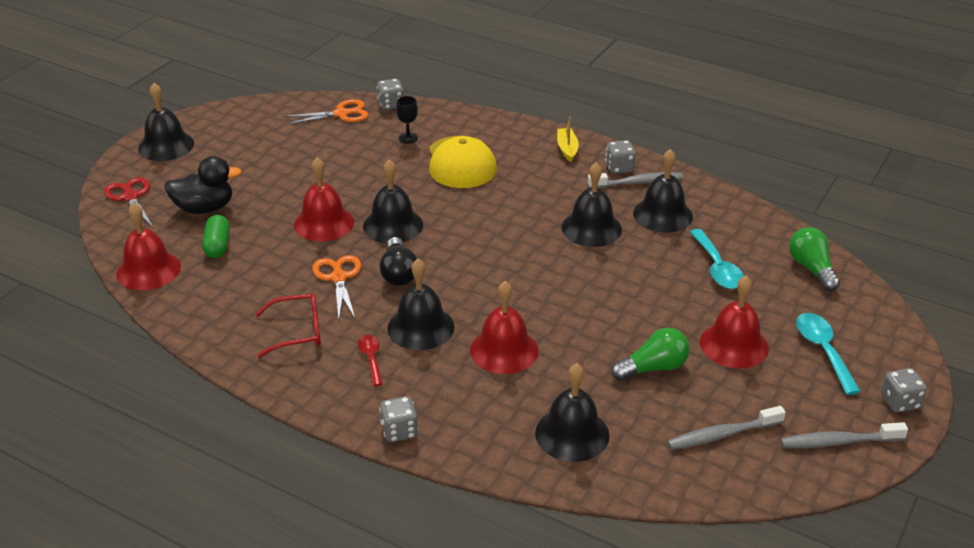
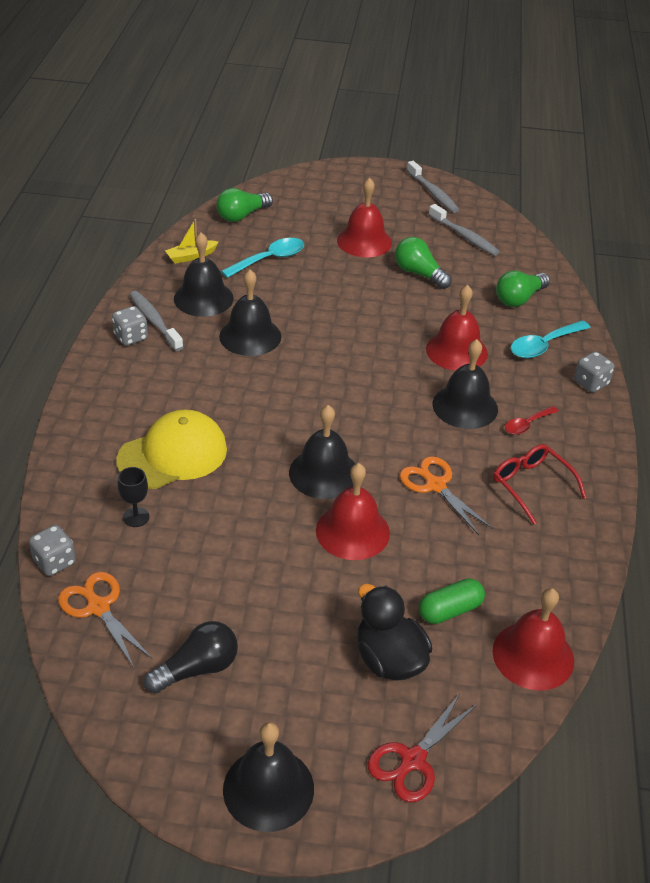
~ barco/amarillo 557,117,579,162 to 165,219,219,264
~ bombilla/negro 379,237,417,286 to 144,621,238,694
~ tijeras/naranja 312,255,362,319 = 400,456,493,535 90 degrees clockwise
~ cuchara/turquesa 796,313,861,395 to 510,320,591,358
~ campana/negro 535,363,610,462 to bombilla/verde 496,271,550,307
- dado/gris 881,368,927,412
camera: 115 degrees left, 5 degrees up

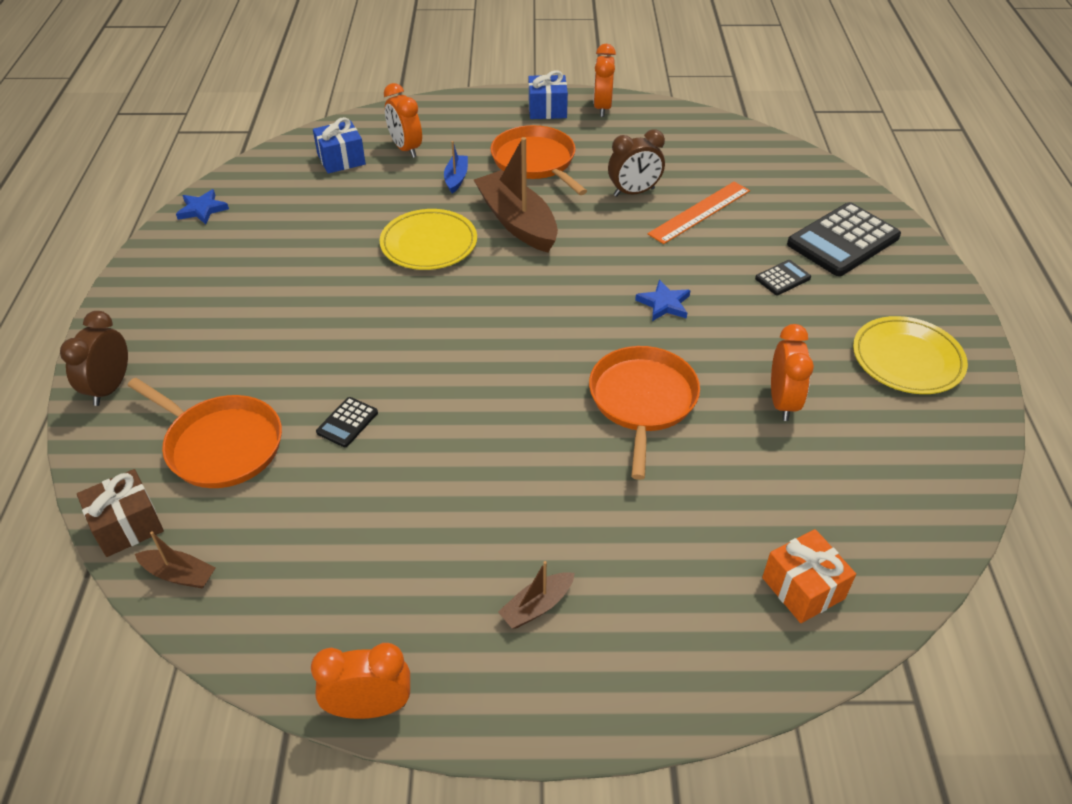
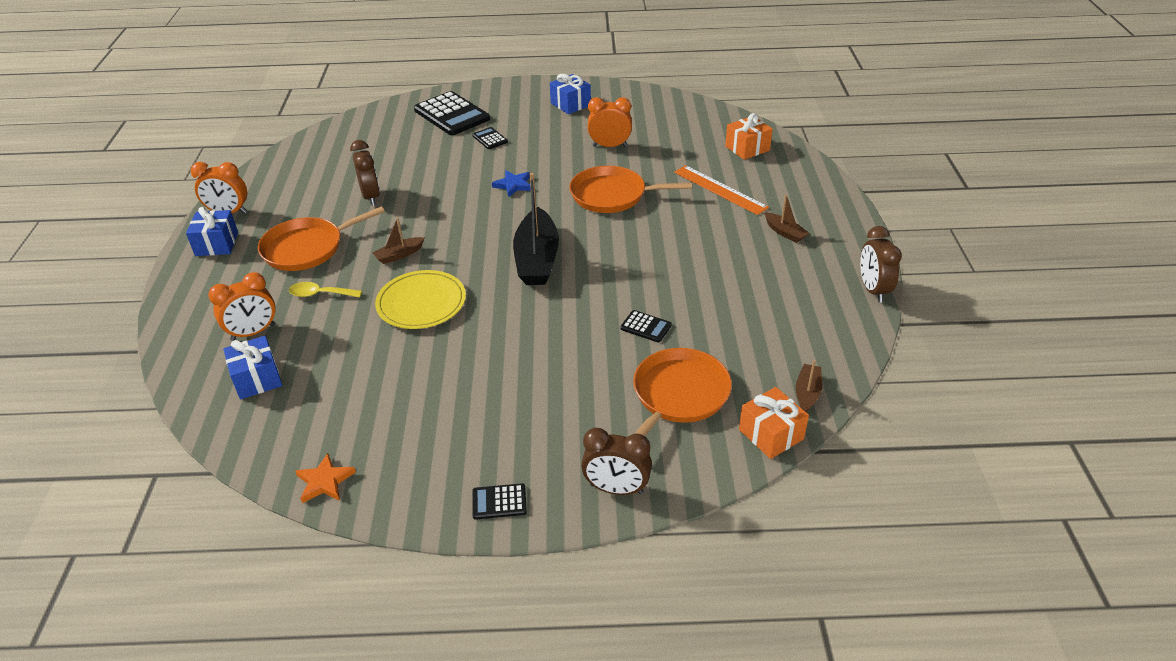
~ barco/marrón 474,137,558,253 = 372,217,425,264 x0.47
~ barco/azul 444,141,468,193 to cuchara/amarillo 289,282,362,298
~ regla/naranja 648,182,750,244 to 674,165,769,215
~ estrella/azul 176,189,229,224 to estrella/naranja 295,453,356,503
~ plato/amarillo 853,316,968,394 to regalo/azul 550,74,591,114
~ regalo/marrón 77,469,164,557 to regalo/naranja 739,387,809,459
~ despertador/naranja 311,643,410,719 to despertador/marrón 860,226,902,302
+ barco/negro 513,173,559,285
+ calculadora/negro 472,483,527,520
camera: 90 degrees left, 5 degrees down

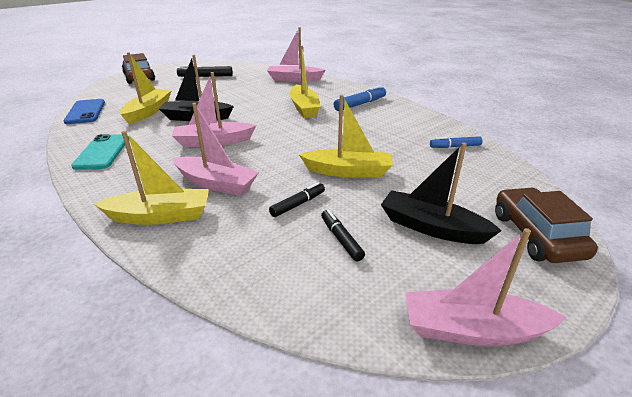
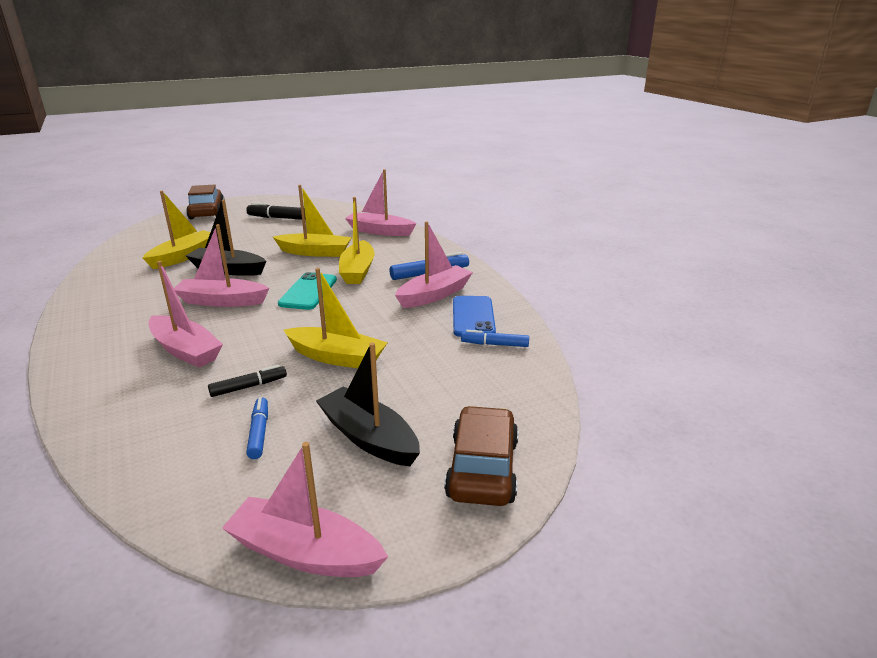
~ móvil/azul 63,99,105,124 to 453,296,496,337
~ barco/amarillo 94,131,209,225 to 273,185,352,257
~ móvil/turquesa 71,134,129,170 to 278,272,337,310
~ rotulador/negro 321,210,365,261 to rotulador/azul 246,397,268,459
+ barco/rosa 395,221,473,308
camera: 15 degrees right, 5 degrees down

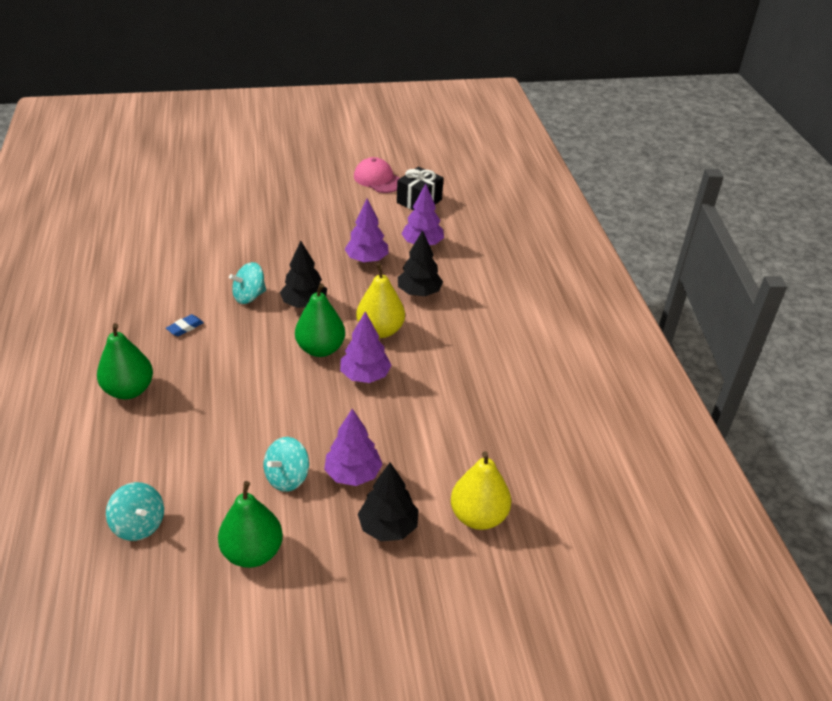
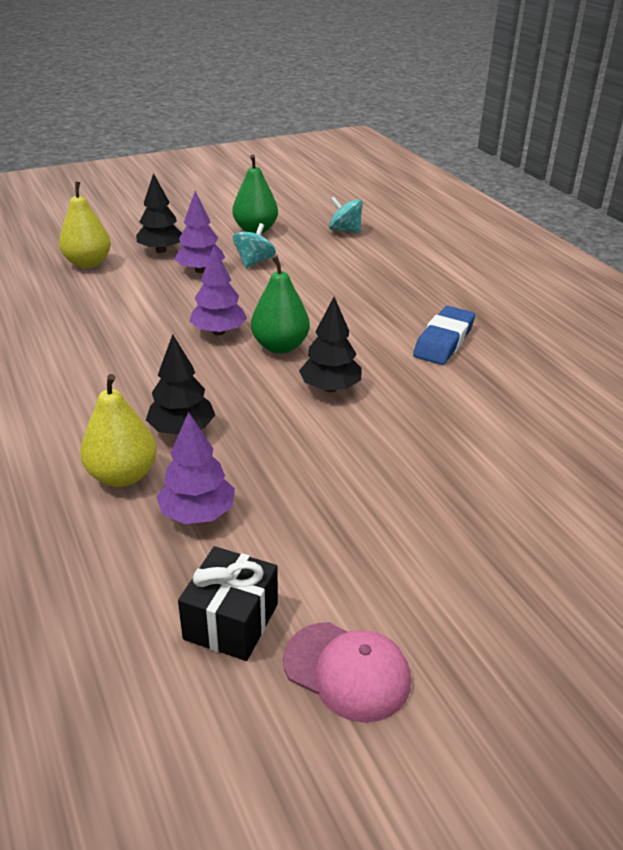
- árbol/morado 345,199,389,263
- peonza/turquesa 229,262,266,304
~ pera/amarillo 356,263,405,338 to 80,374,157,487
~ goma de borrar/azul 166,314,204,336 = 413,306,475,365 x2.06
- pera/verde 97,323,153,399
camera: 165 degrees right, 5 degrees down

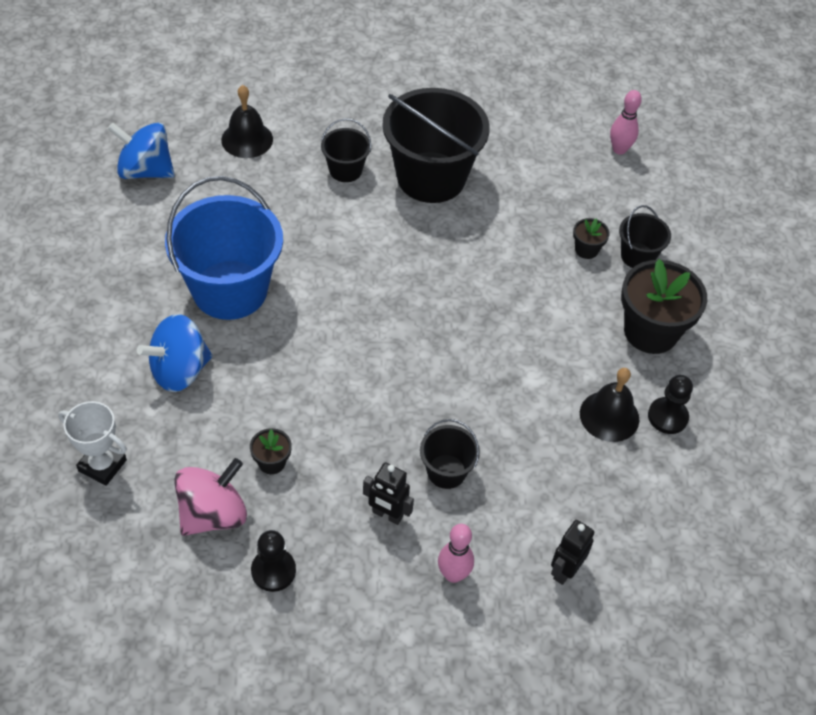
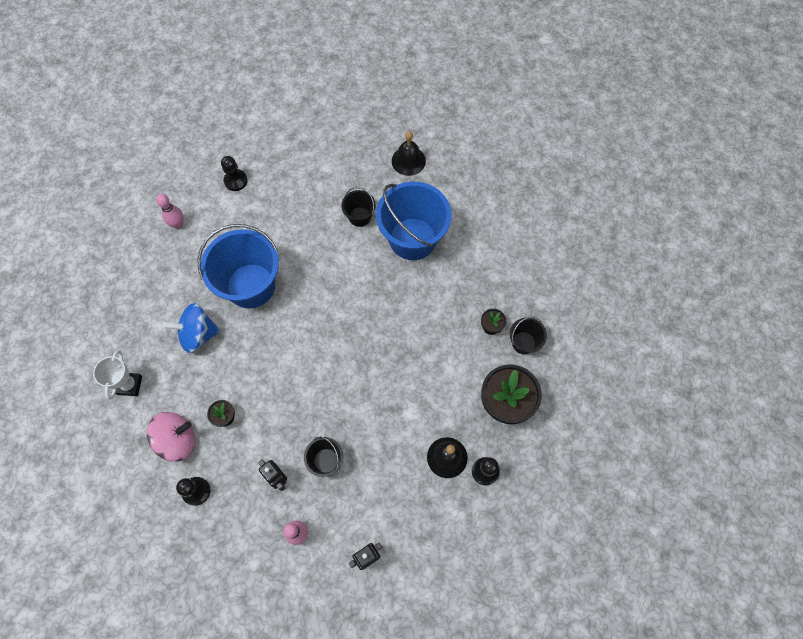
~ campana/negro 221,85,273,158 to 392,131,426,176
~ balde/negro 382,88,490,203 to balde/azul 376,182,452,260
~ bolo/rosa 610,90,642,155 to 156,194,184,229
~ peonza/azul 108,122,175,179 to peón/negro 221,156,248,191
~ trofeo/blanco 58,401,127,486 = 93,350,142,400 45 degrees clockwise
camera: 25 degrees right, 15 degrees up

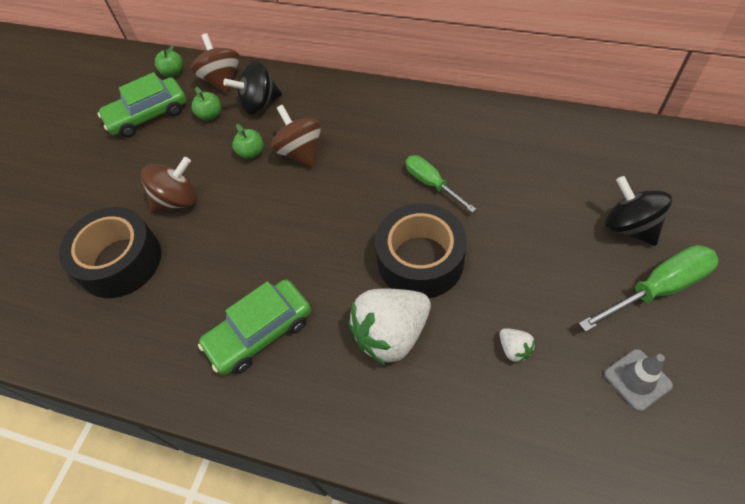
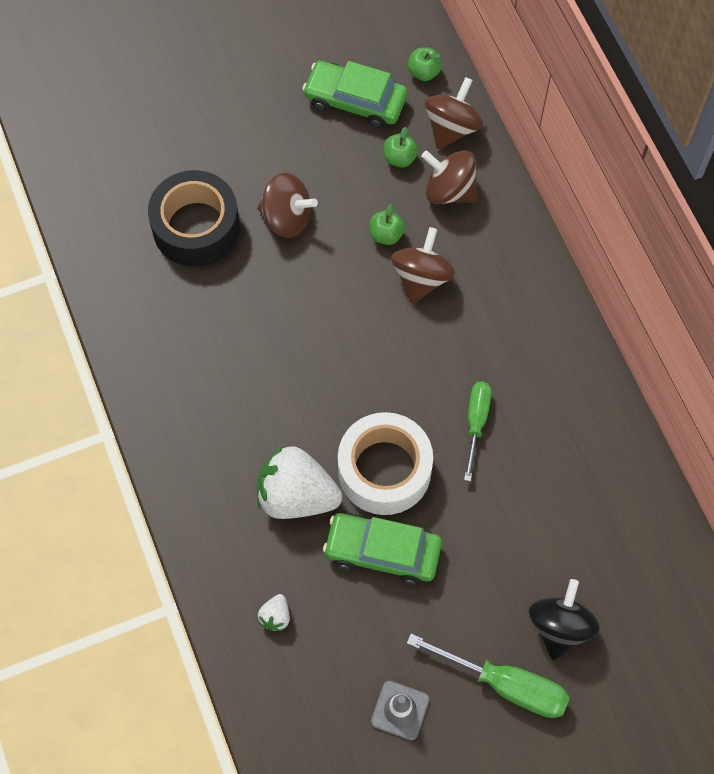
~ peonza/negro 223,61,282,115 to peonza/marrón 421,150,479,204
~ cinta adhesiva/negro 375,203,467,298 to cinta adhesiva/blanco 338,412,433,515
~ coche/verde 198,279,311,375 to 323,513,442,585
~ fresa/blanco 500,328,535,363 to 258,594,290,631
camera: 45 degrees right, 10 degrees up

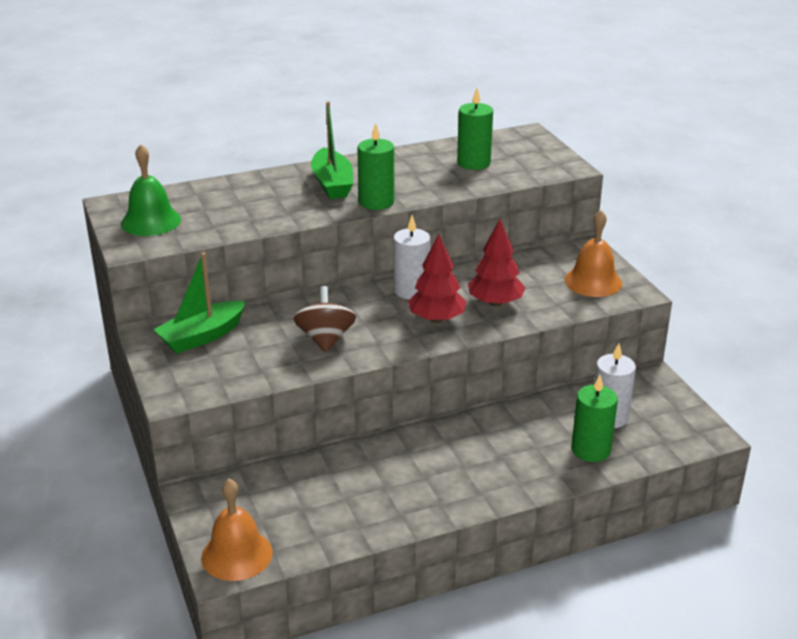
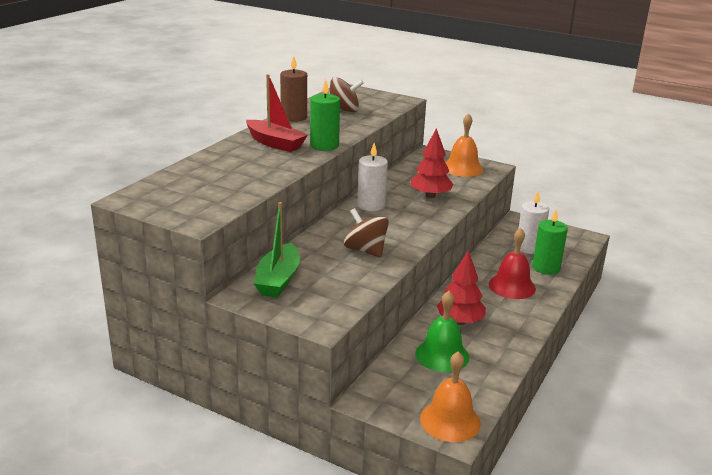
~ vela/verde 457,88,493,170 to peonza/marrón 329,77,364,112
~ barco/verde 311,101,353,199 to barco/rojo 246,74,308,152
~ campana/verde 121,144,181,236 to 415,291,469,372
~ árbol/rojo 408,234,466,323 to 437,250,486,325
+ vela/marrón 280,56,307,122
+ campana/rojo 489,228,536,299
camera: 40 degrees left, 5 degrees down

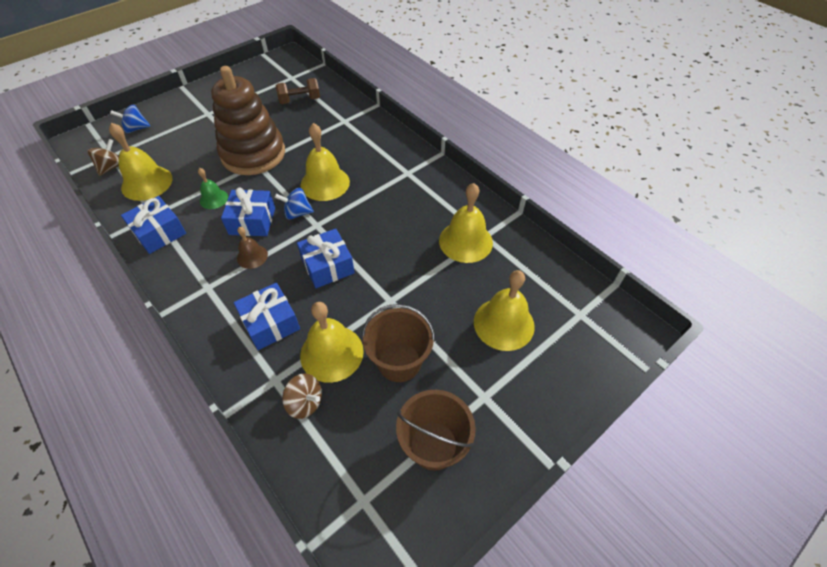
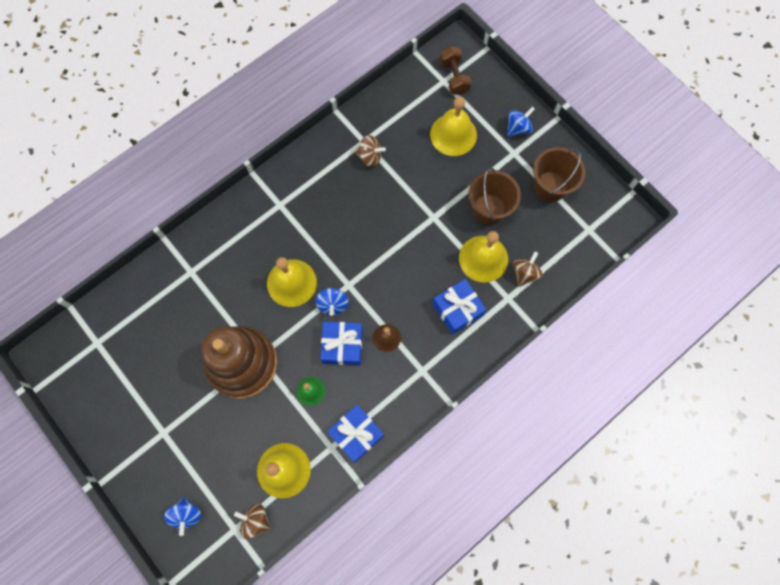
~ mancuerna/marrón 276,78,320,104 to 440,46,472,95
~ campana/amarillo 439,183,493,263 to peonza/marrón 356,135,386,167
- regalo/azul 297,229,355,288
+ peonza/azul 507,107,535,137
camera: 90 degrees left, 20 degrees up

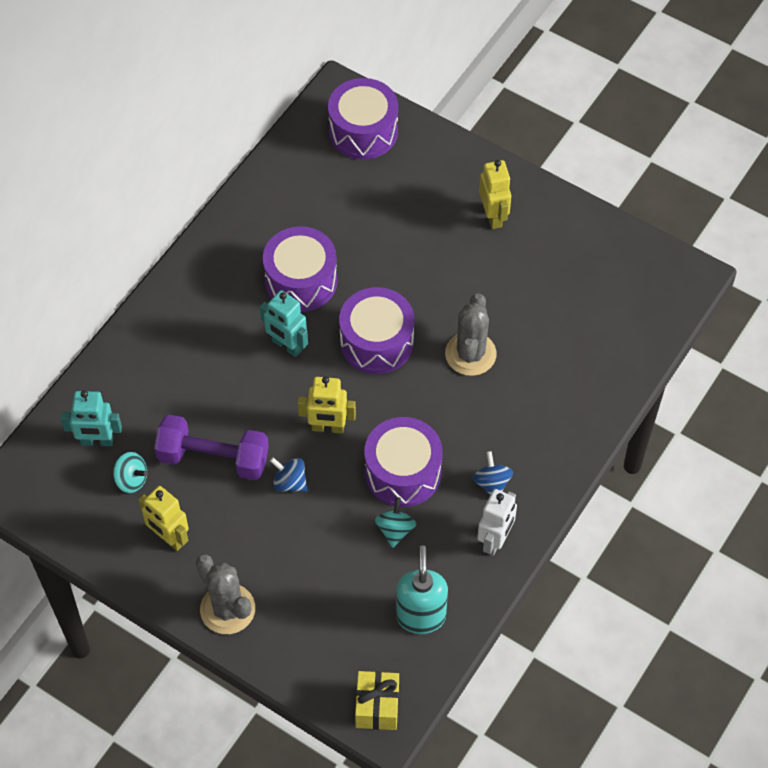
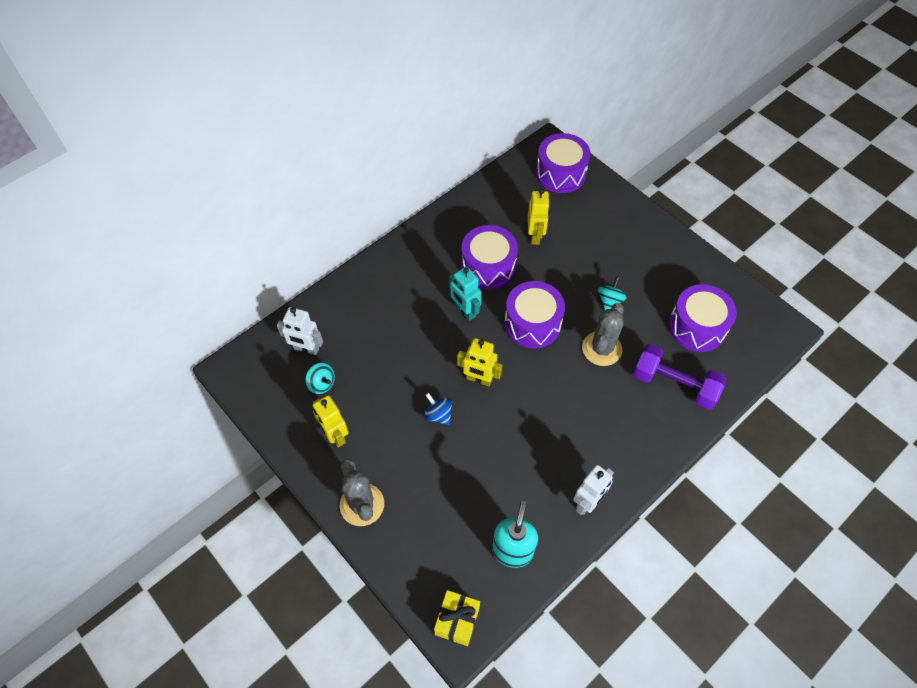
~ robot/amarillo 479,160,511,229 to 528,189,550,245
~ robot/turquesa 61,390,122,446 to robot/blanco 277,307,323,355
~ mancuerna/morado 154,415,269,480 to 633,344,726,410
~ tambor/morado 364,417,443,507 to 669,284,737,352
- peonza/azul 473,451,513,495
~ peonza/turquesa 375,497,416,548 to 598,276,627,310
camera: 15 degrees right, 0 degrees up

